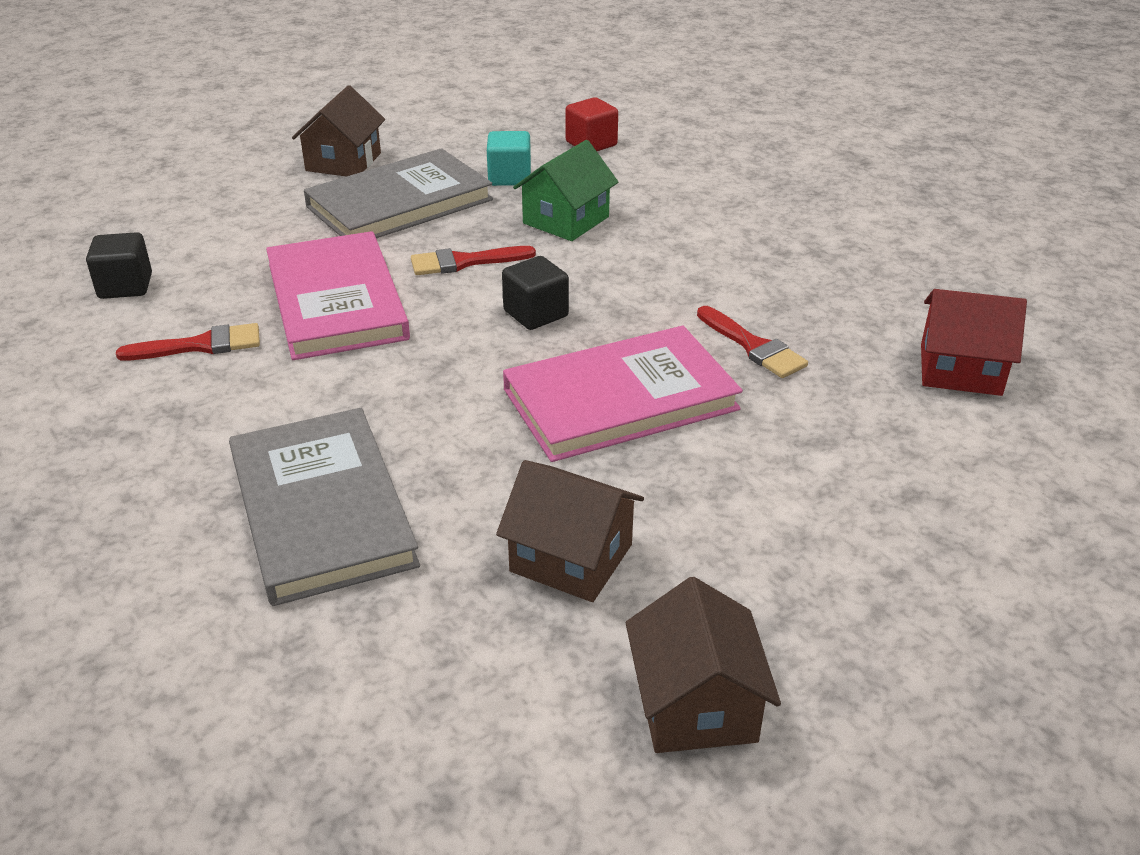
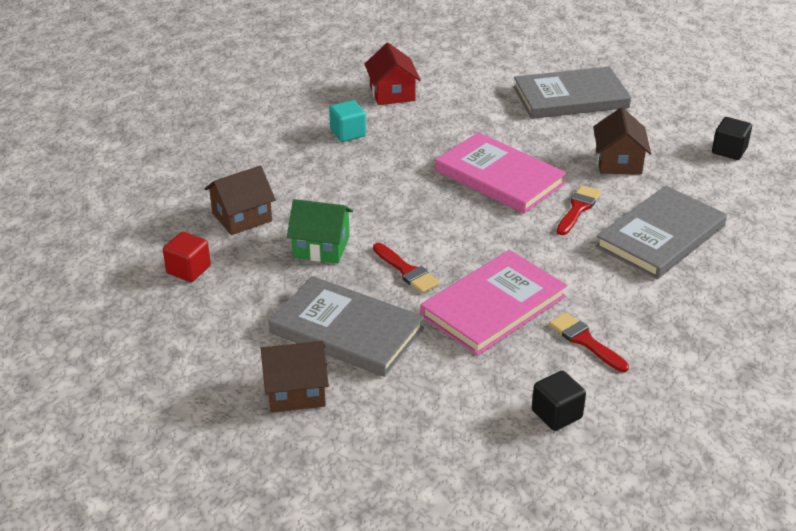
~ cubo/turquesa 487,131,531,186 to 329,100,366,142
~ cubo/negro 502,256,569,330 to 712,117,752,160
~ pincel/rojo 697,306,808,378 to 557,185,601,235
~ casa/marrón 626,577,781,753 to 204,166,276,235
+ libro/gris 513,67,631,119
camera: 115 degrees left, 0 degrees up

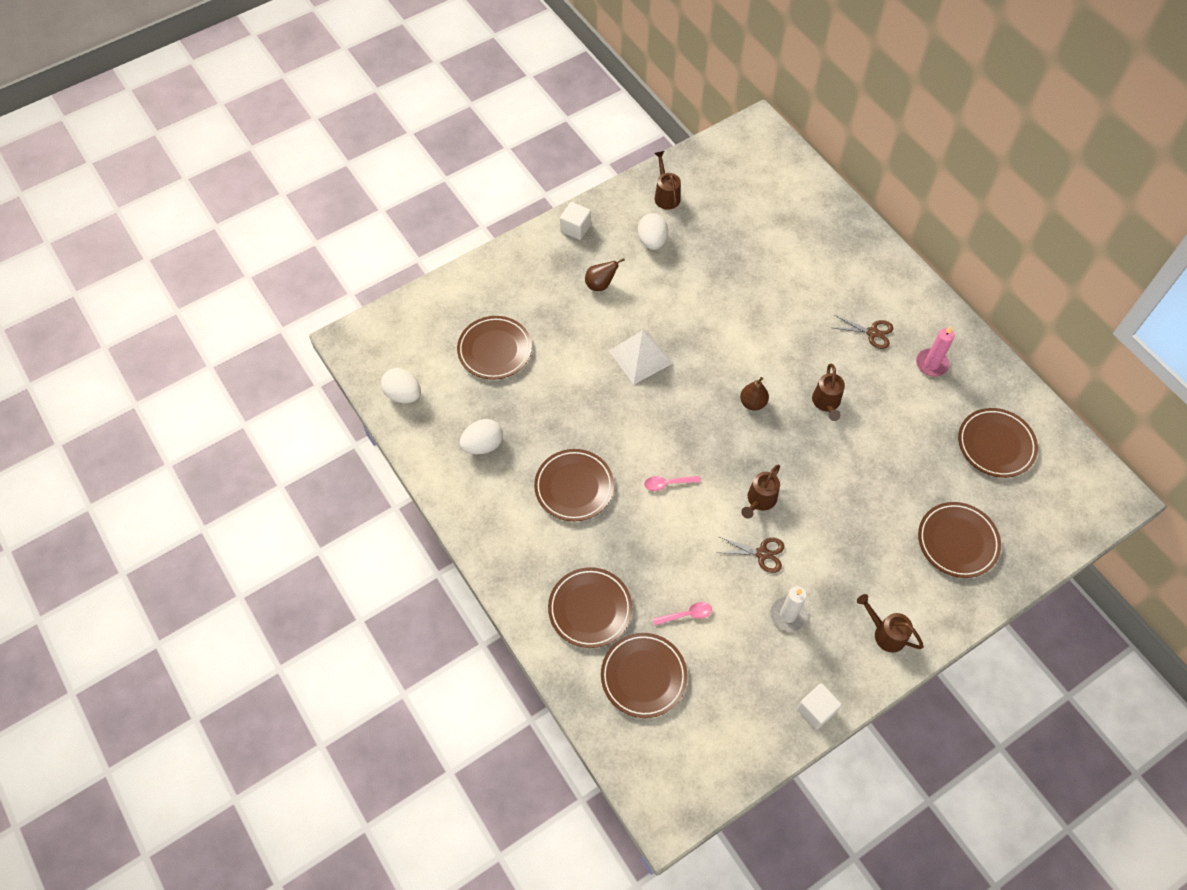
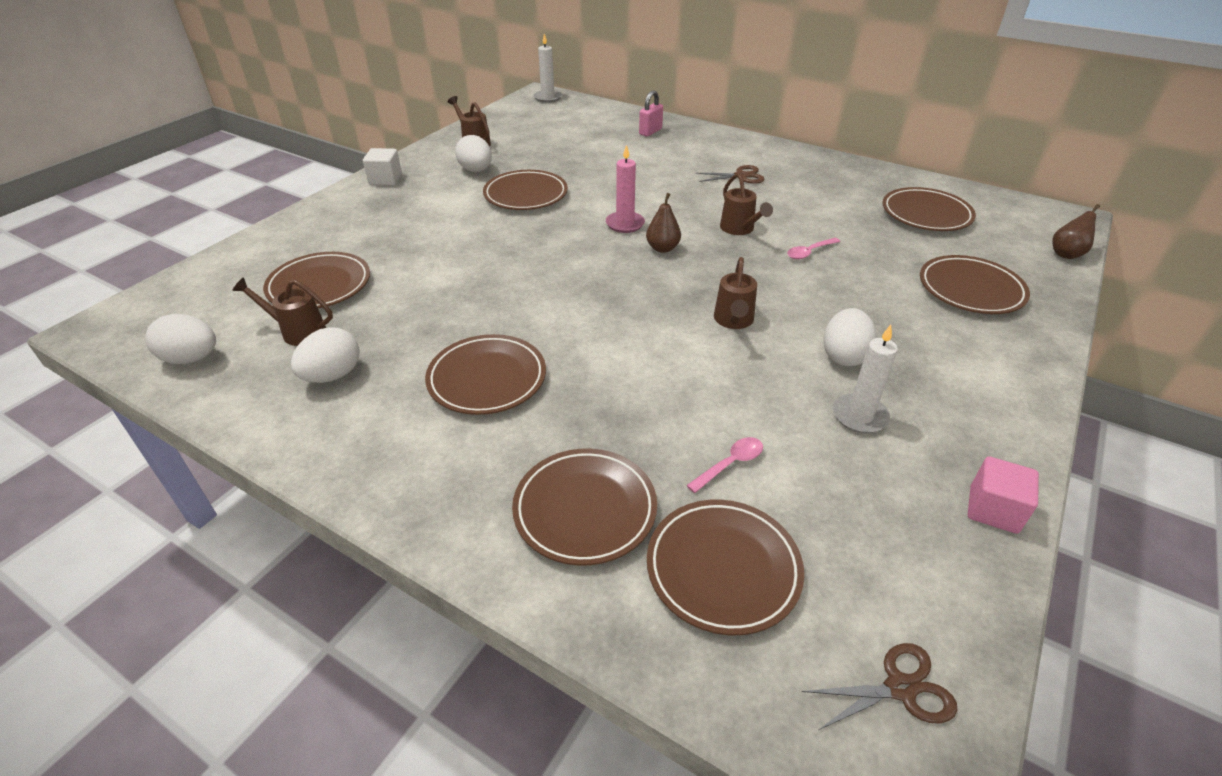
~ pera/marrón 585,258,625,291 to 1052,204,1100,259
~ vela/rosa 916,326,955,377 to 606,145,645,233
- pirámide/blanco 609,330,673,384
~ cuchara/rosa 644,476,701,491 to 787,238,840,259
~ tijeras/marrón 717,537,784,573 to 802,643,958,730
~ regadera/marrón 857,594,924,652 to 232,277,333,346
~ cubo/blanco 797,683,842,730 to cubo/rosa 968,456,1039,534
+ vela/blanco 534,34,562,103
+ candado/rosa 639,90,663,137
+ plato/marrón 483,170,568,210
+ huevo/blanco 823,308,877,366
camera: 25 degrees left, 20 degrees down

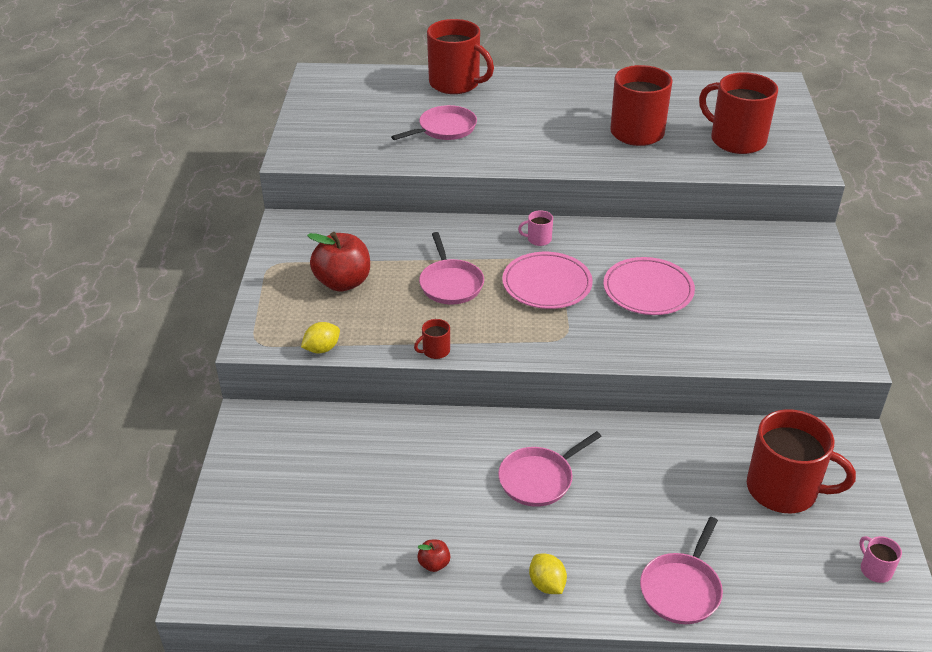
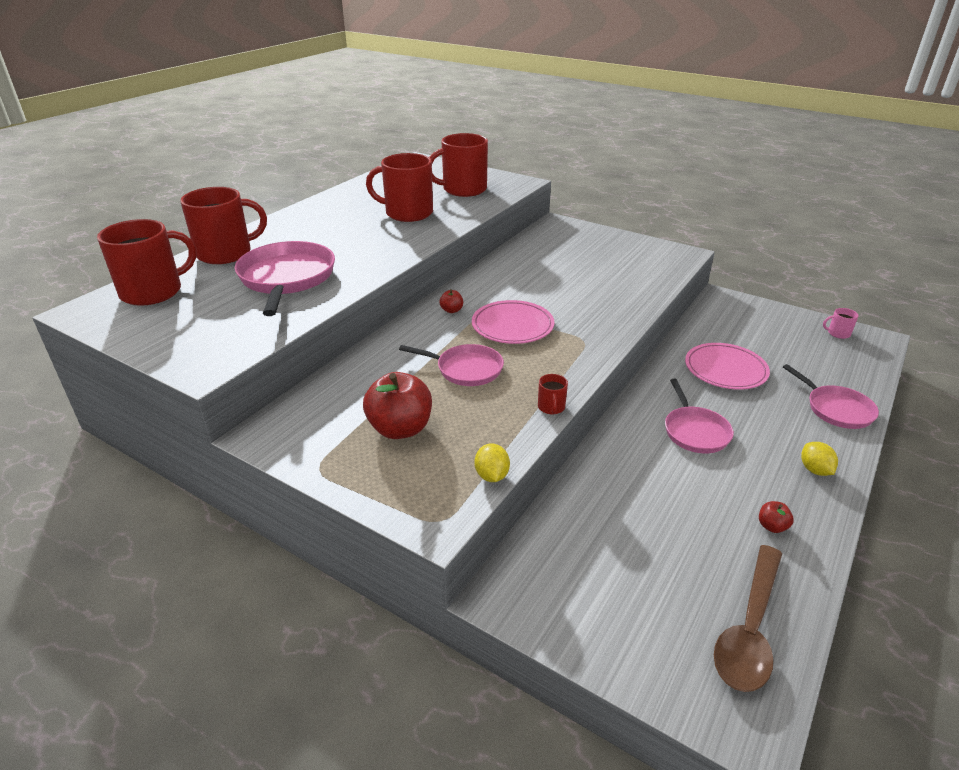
~ sartén/rosa 391,105,477,140 = 235,241,335,316 x1.62
~ taza/rosa 518,210,553,246 to manzana/rojo 440,289,463,313
~ plato/rosa 603,257,695,315 to 685,343,770,390
~ taza/rojo 747,409,856,513 to 97,219,196,306
~ limón/amarillo 529,554,567,594 = 801,442,838,476 75 degrees clockwise
+ cuchara/marrón 714,545,782,692
camera: 60 degrees left, 5 degrees down

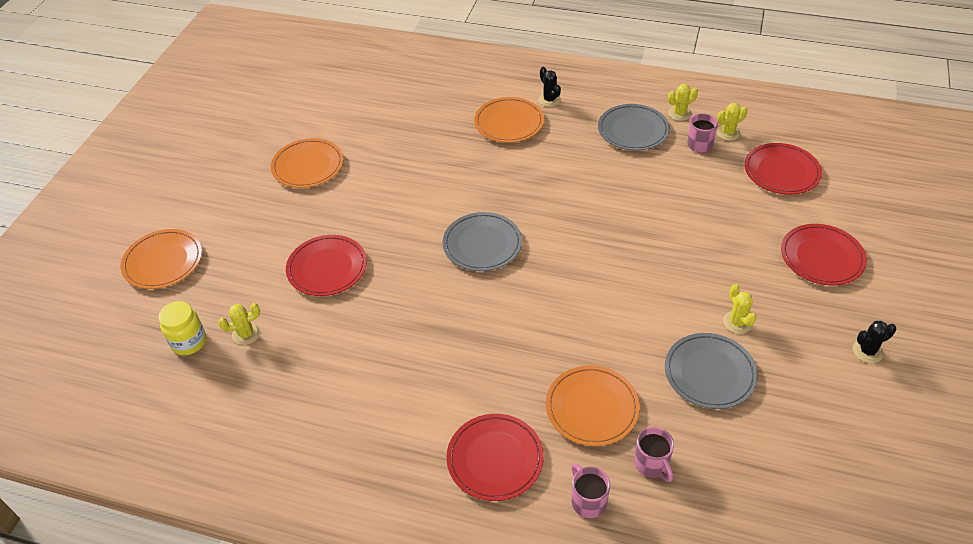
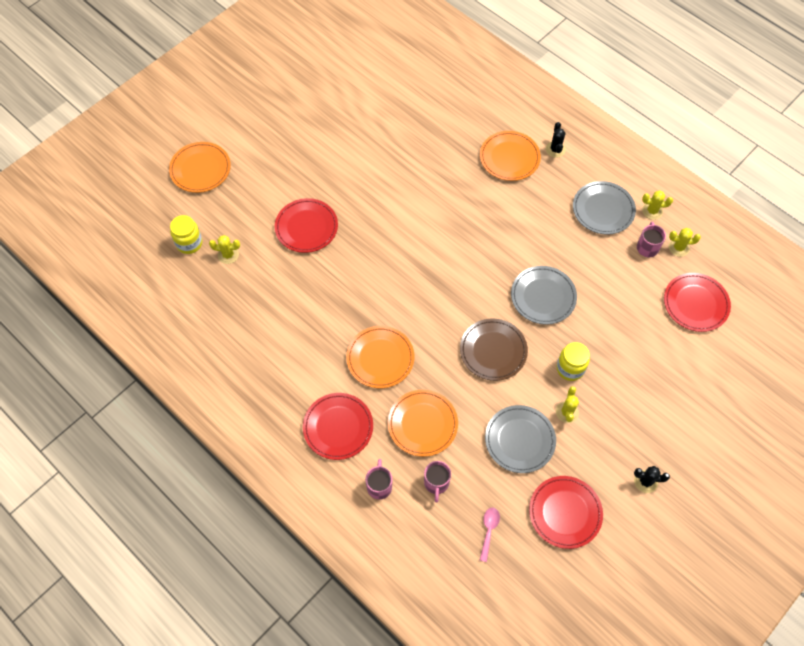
~ plato/naranja 271,138,343,188 to 346,326,414,388
~ plato/gris 442,212,522,271 to 511,266,577,325
~ plato/rojo 781,224,867,285 to 529,476,603,549
+ plato/marrón 460,319,528,381
+ tarro/amarillo 557,342,590,381
+ cuchara/rosa 480,508,500,562
camera: 25 degrees right, 15 degrees up

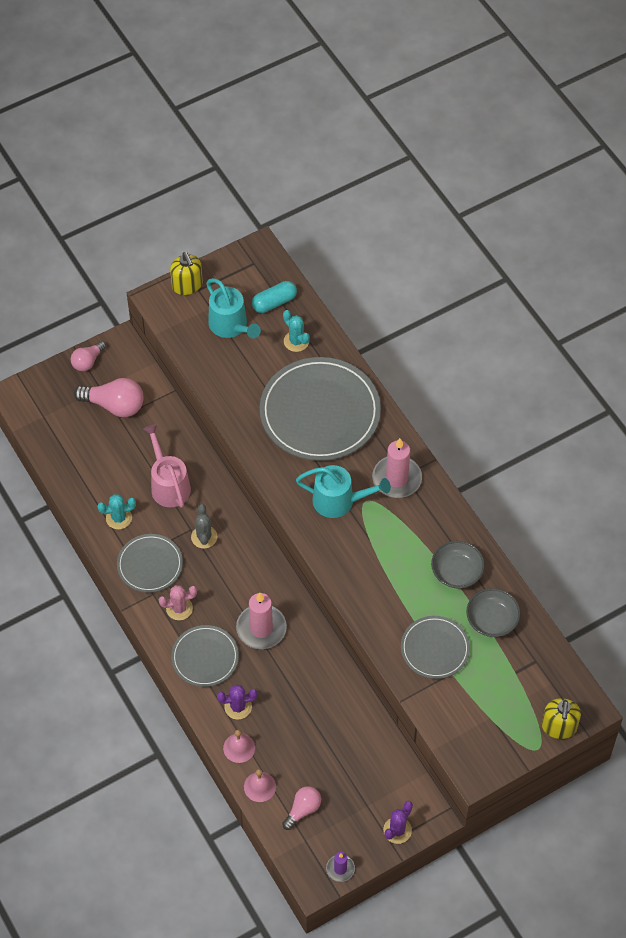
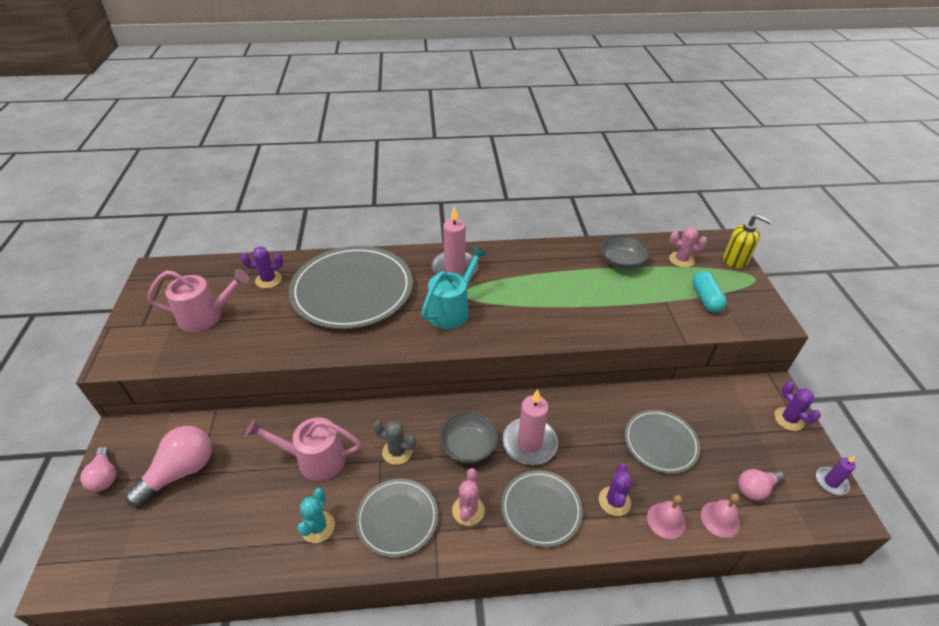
- dispensador de jabón/amarillo 170,252,203,295
~ regadera/turquesa 206,278,261,338 to regadera/rosa 147,269,249,332
~ cápsula/turquesa 252,281,297,313 to 692,271,727,313
~ cactus/turquesa 283,310,310,352 to cactus/morado 240,246,283,288
~ cuenco/gris 431,541,485,589 to 439,412,498,463
~ plato/gris 401,616,470,679 to 625,410,700,474
~ bombilla/rosa 282,786,321,830 = 738,469,785,501 90 degrees counterclockwise
+ cactus/rosa 669,227,707,268
camera: 65 degrees left, 15 degrees down

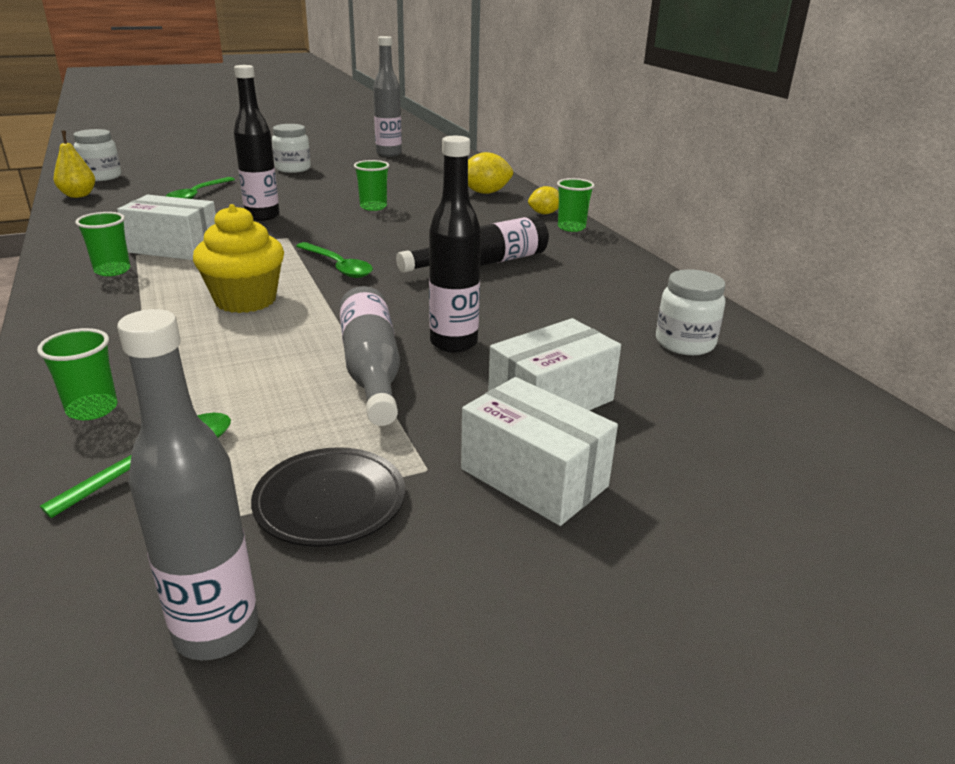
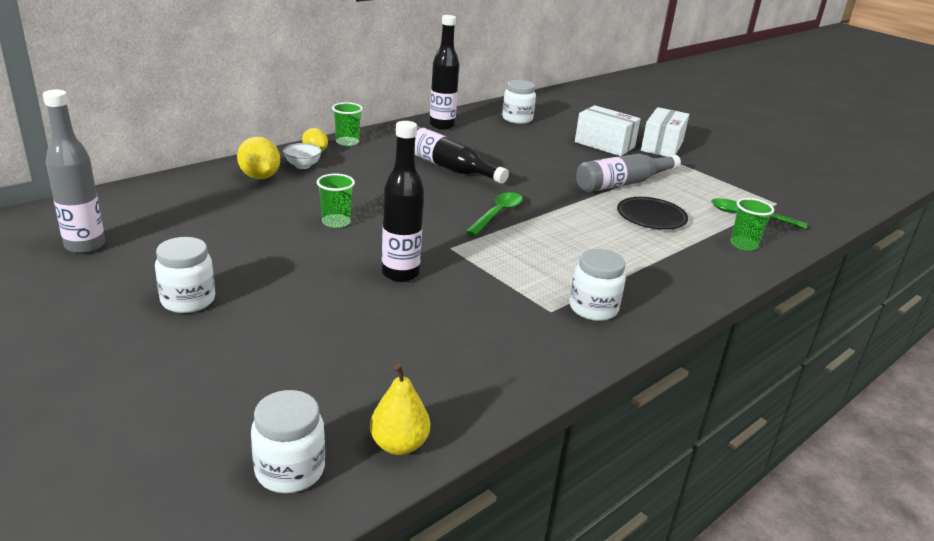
~ botella/negro 429,136,481,353 to 430,15,459,129
- cuchara/verde 166,177,235,199
- caja/blanco 117,195,216,260
- magdalena/amarillo 193,204,284,313
~ vaso/verde 75,212,131,276 to tarro/blanco 570,249,626,321
- botella/gris 117,309,258,660
~ plato/negro 251,447,405,547 to 617,197,688,230
+ cuenco/blanco 283,143,322,169
camera: 110 degrees left, 0 degrees up

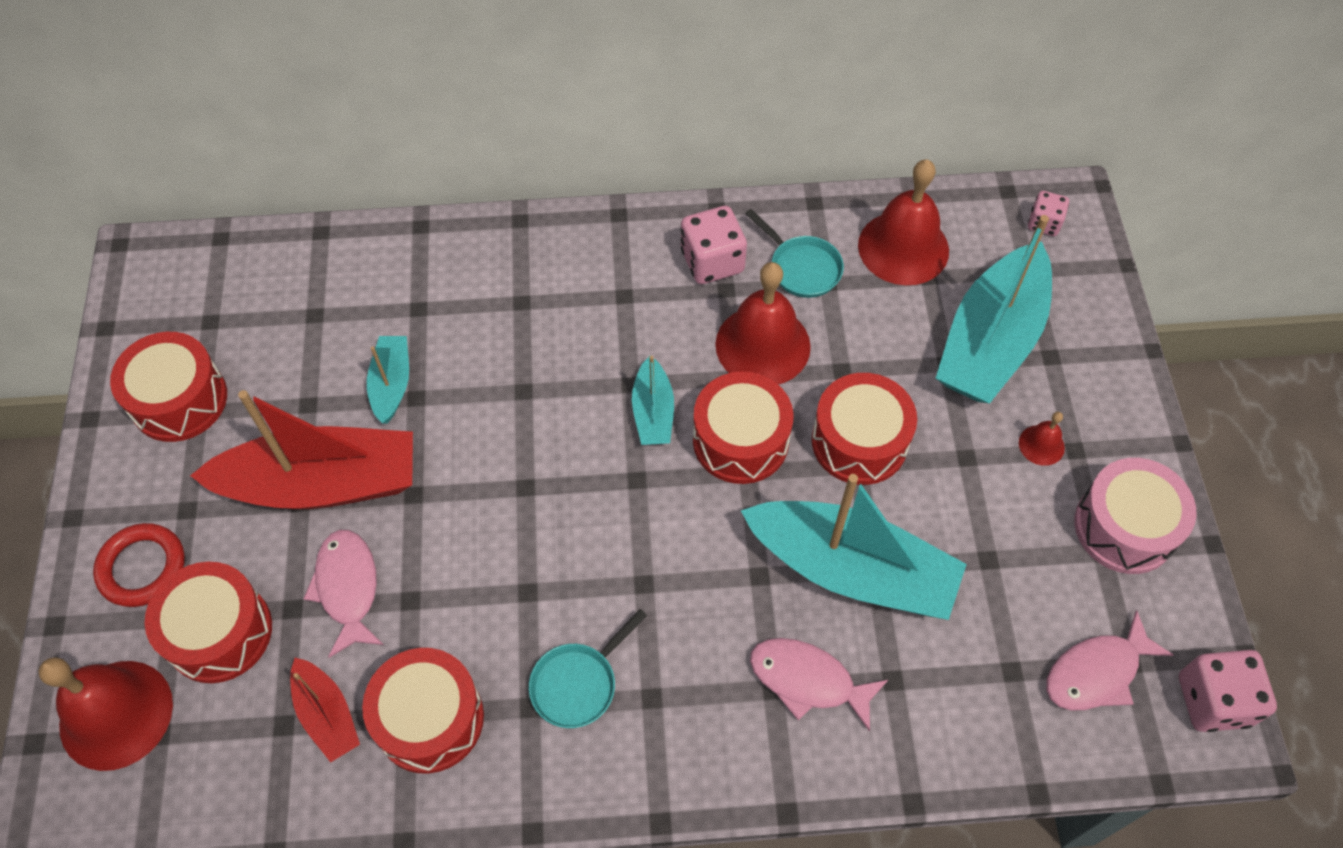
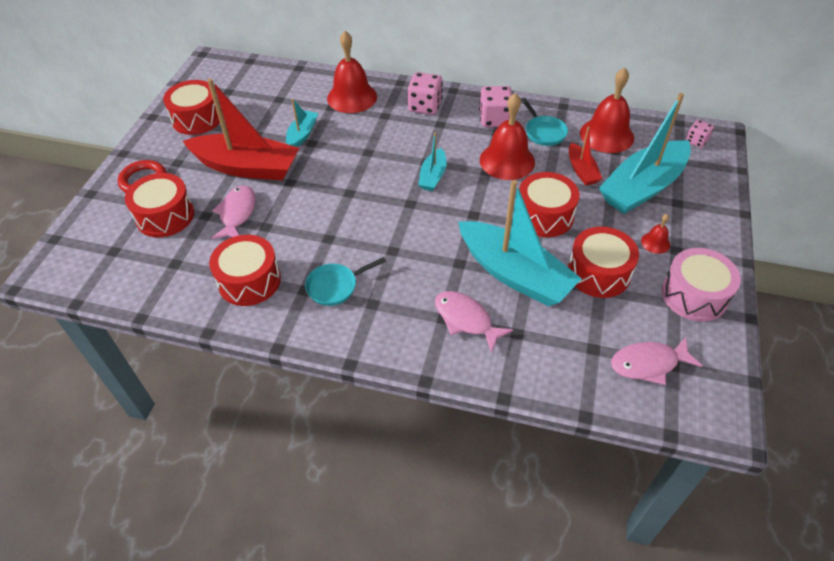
~ tambor/rojo 693,372,793,484 to 568,227,639,298
~ dado/rosa 1179,650,1277,732 to 408,72,443,115
~ campana/rojo 38,658,173,771 to 327,31,377,113
~ barco/rojo 290,658,360,762 to 569,126,602,185
camera: 20 degrees right, 10 degrees down

